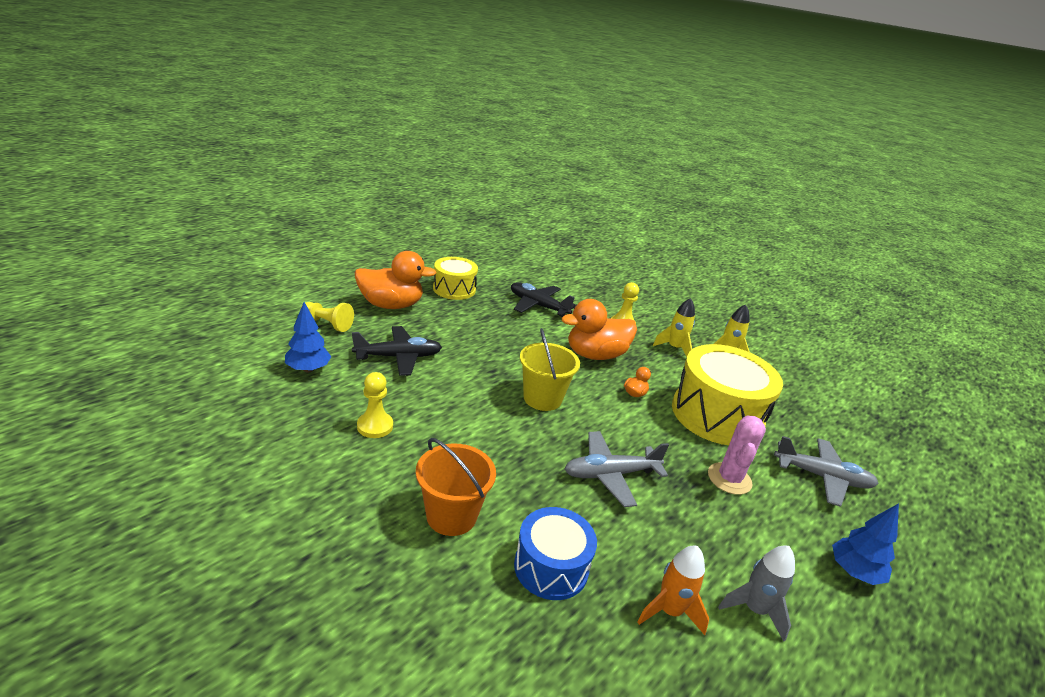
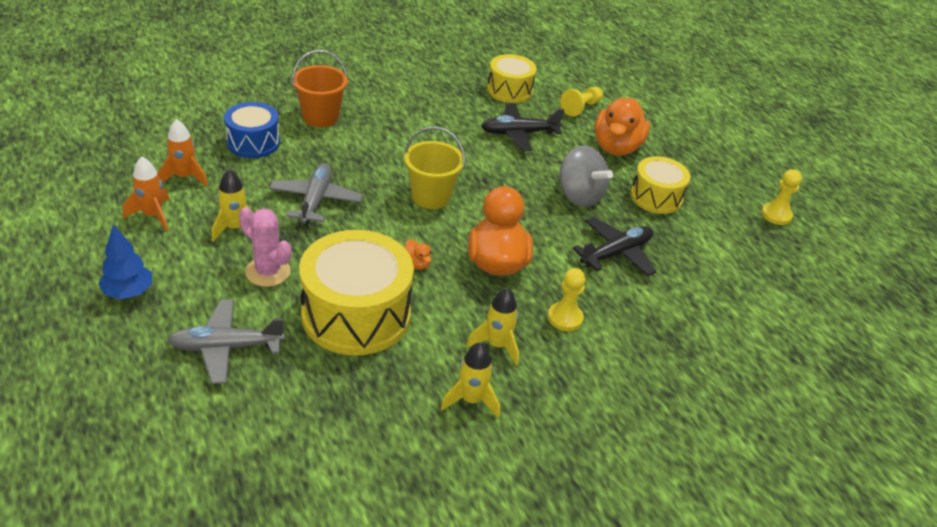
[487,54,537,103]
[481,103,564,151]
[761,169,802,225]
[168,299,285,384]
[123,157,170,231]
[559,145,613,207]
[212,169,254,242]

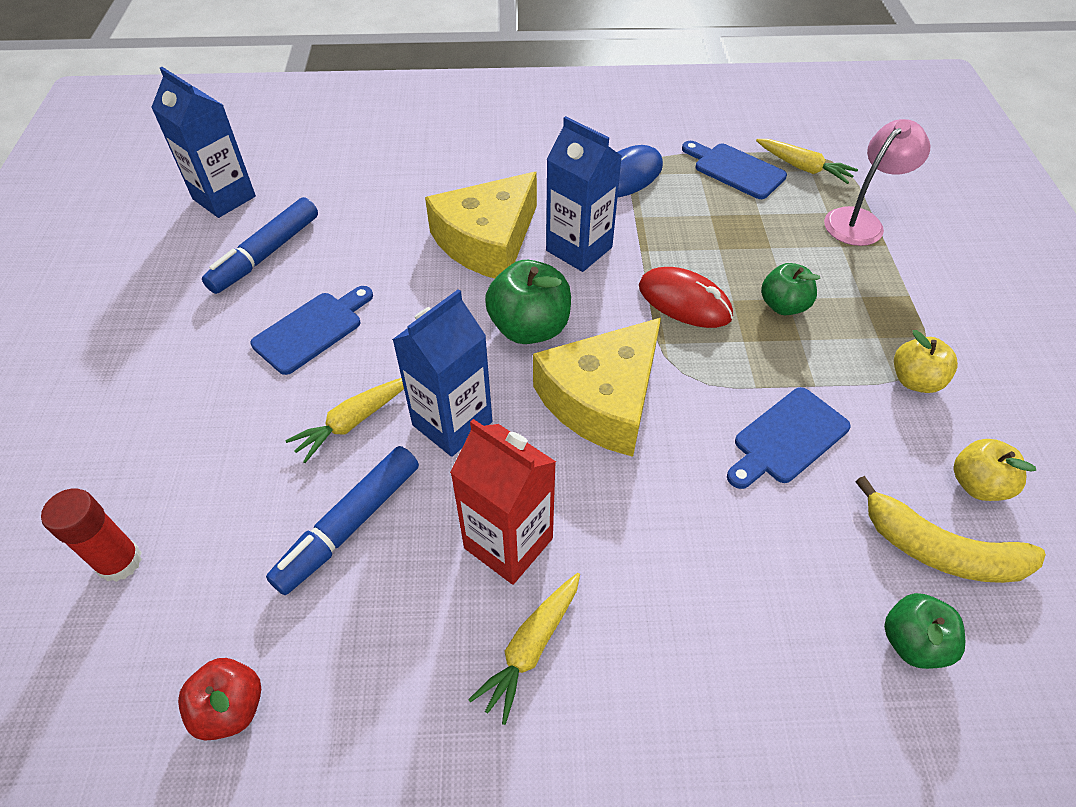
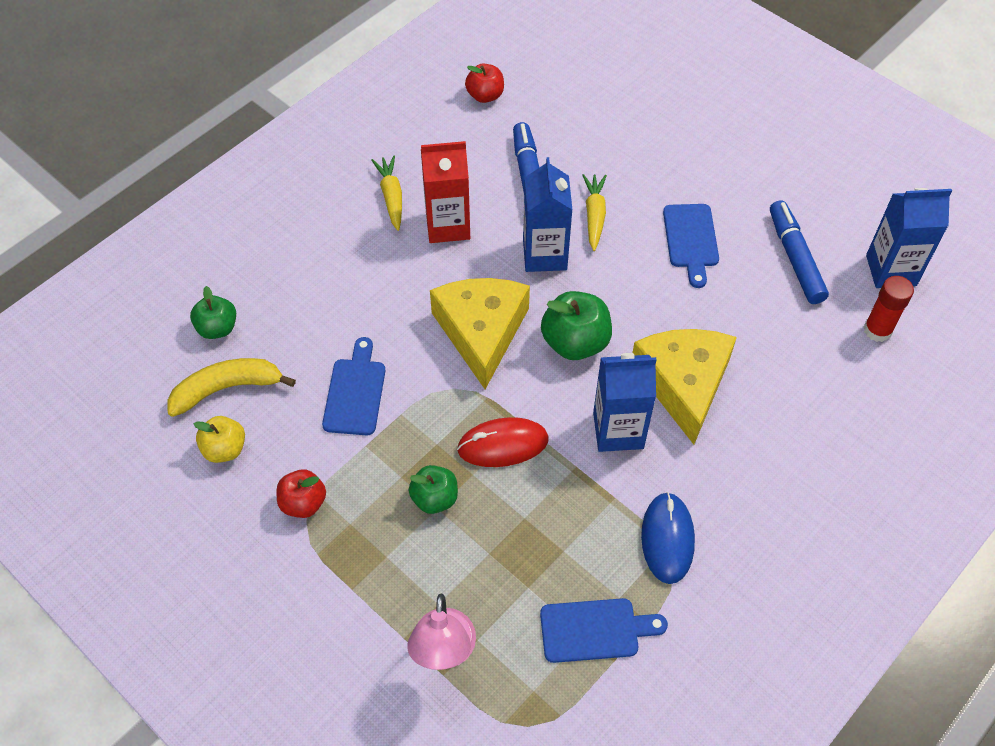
[756,139,858,184] (first image)
[277,469,326,518]
[863,276,914,342]

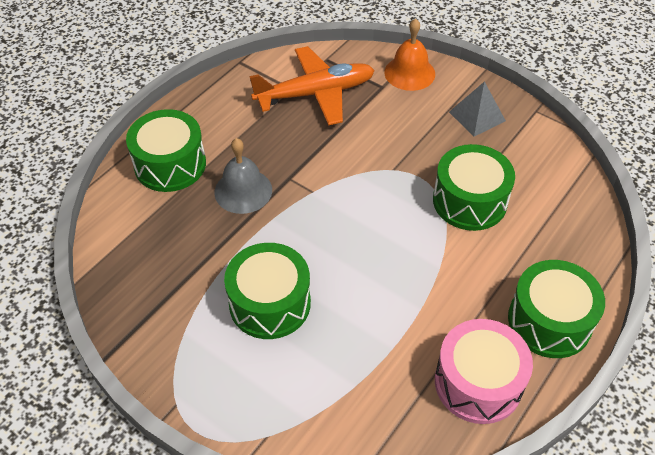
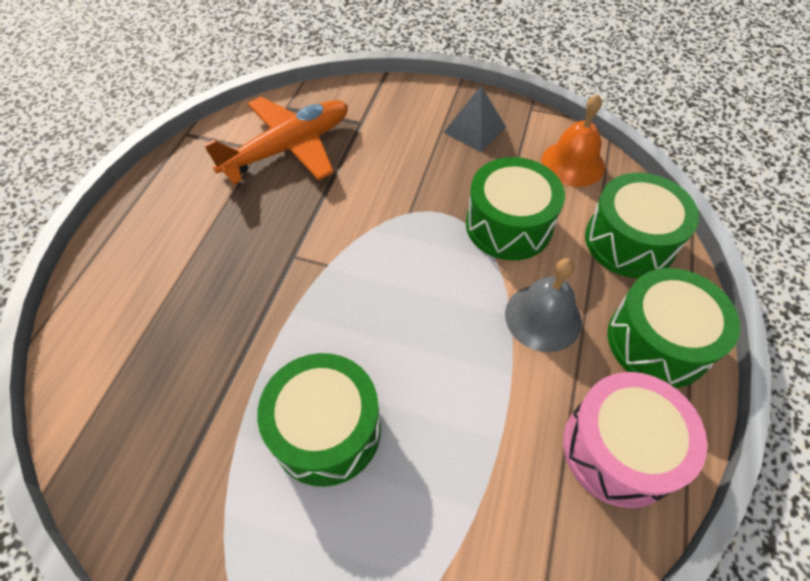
[541,94,605,187]
[585,173,699,278]
[505,258,582,352]

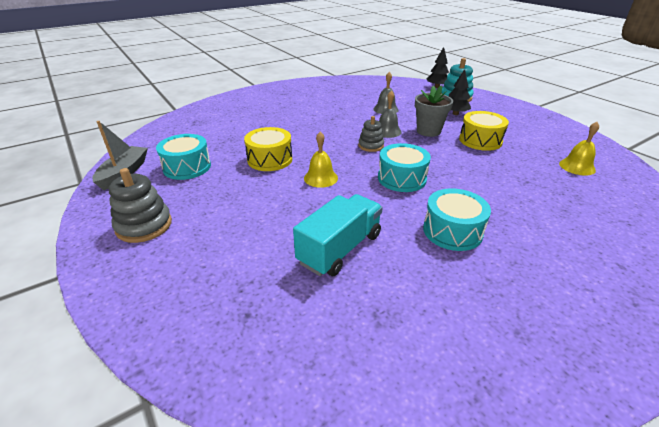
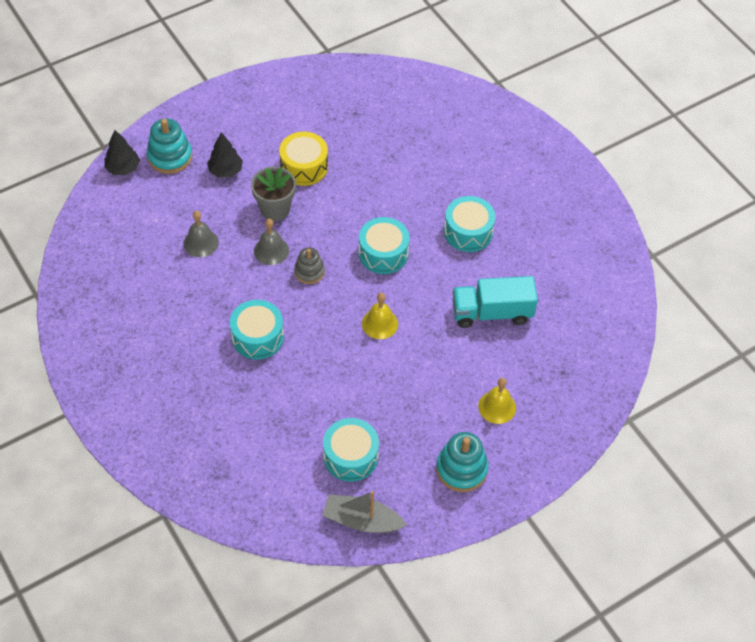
[478,378,516,424]
[244,127,292,171] (first image)
[436,432,488,492]
[453,276,538,328]
[230,300,284,360]

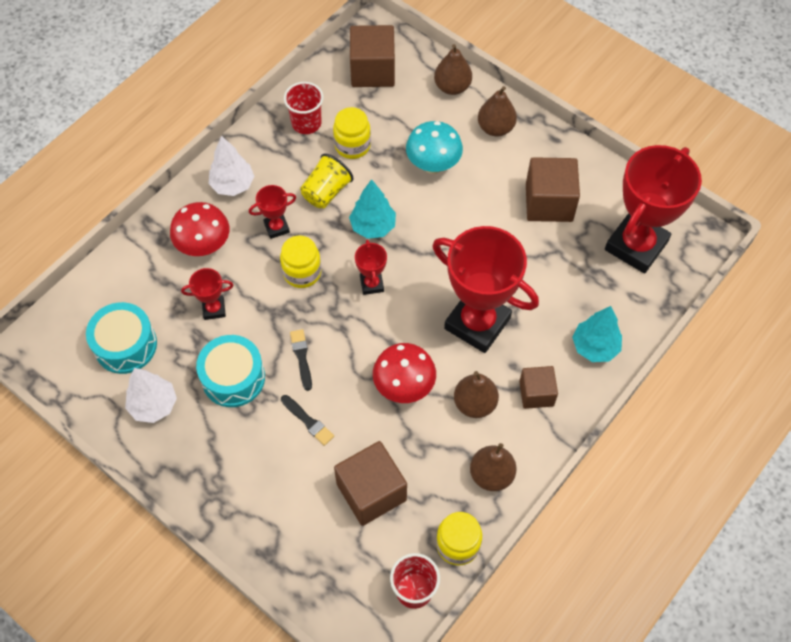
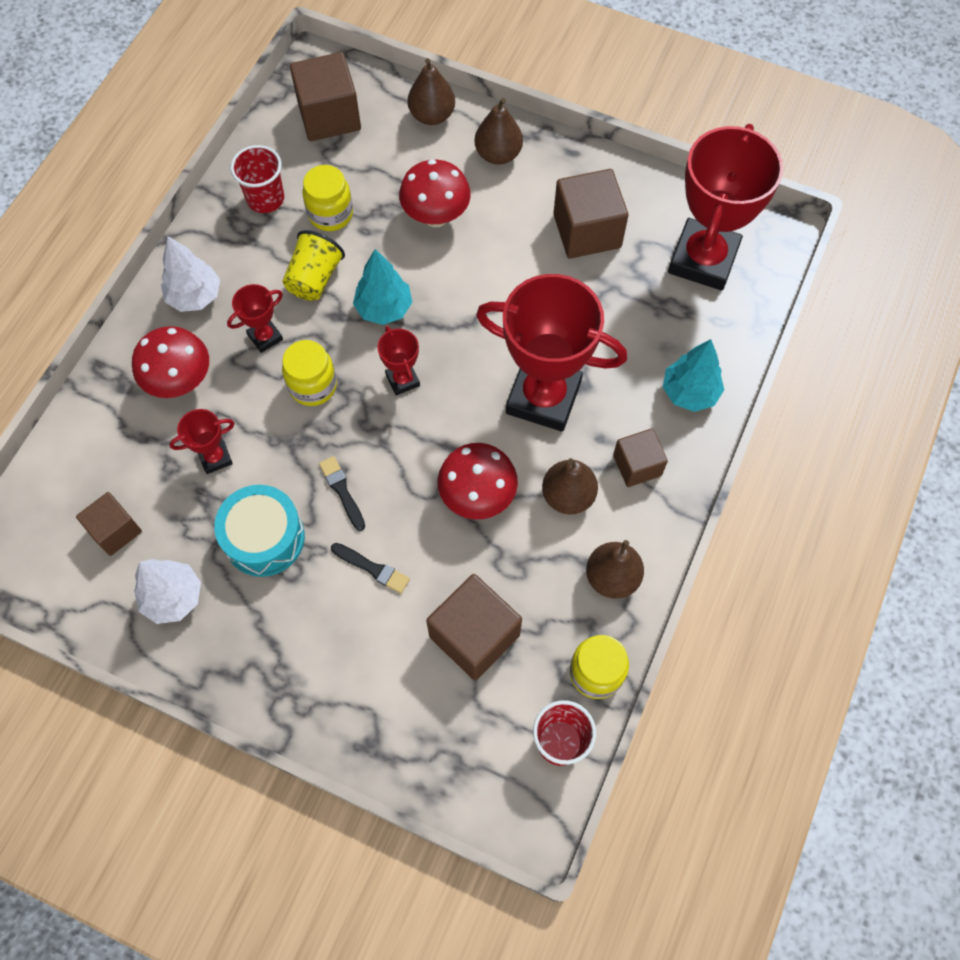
[399,159,471,227]
[76,492,142,556]

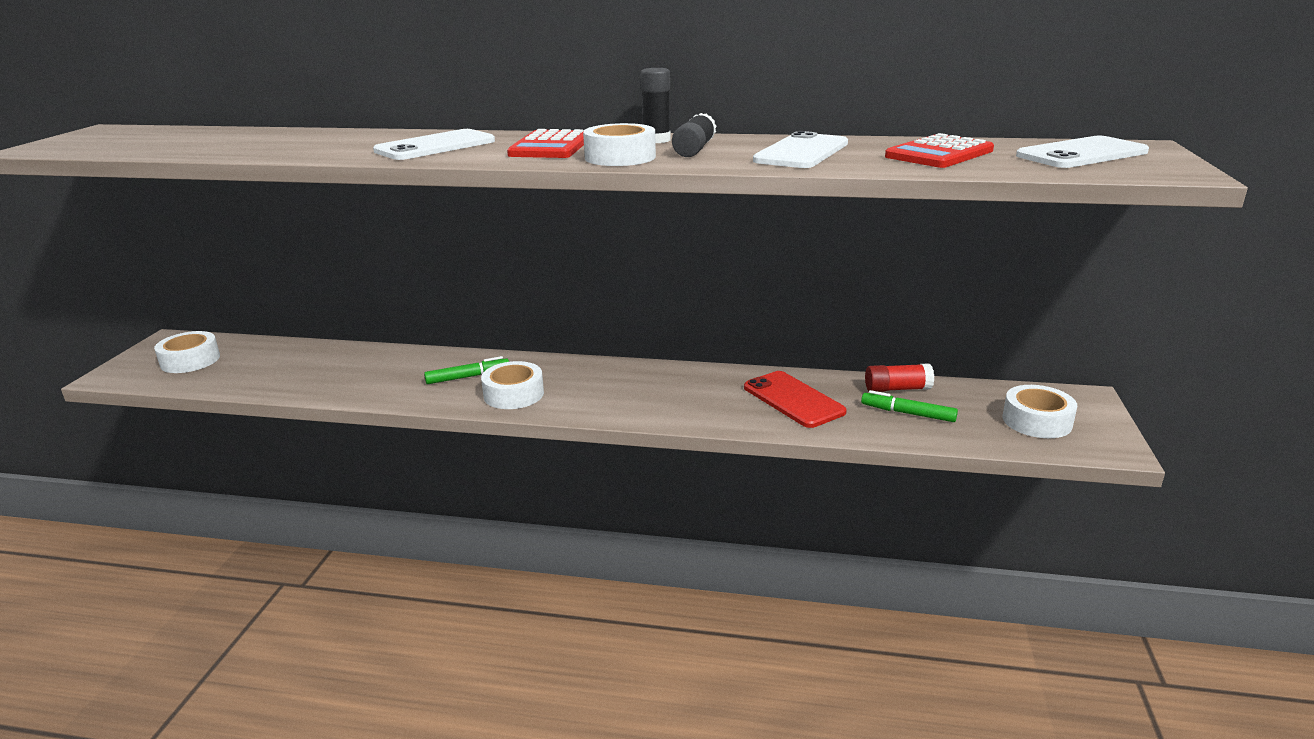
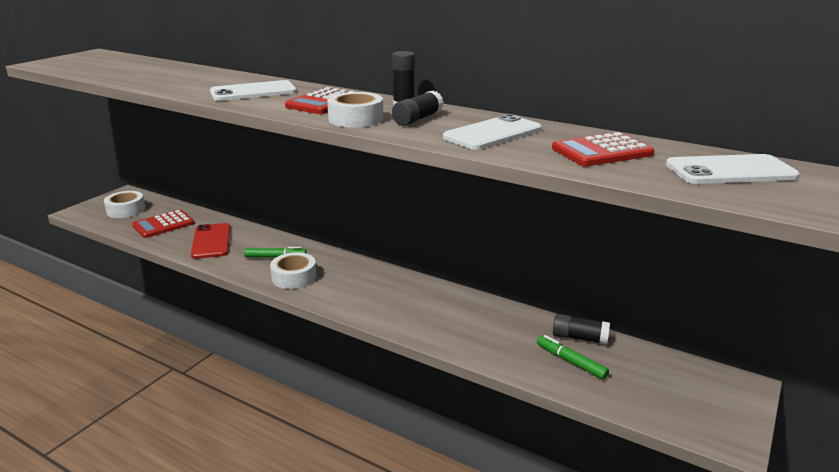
[553,314,610,345]
[191,223,230,259]
[1003,385,1077,438] (first image)
[132,209,195,238]

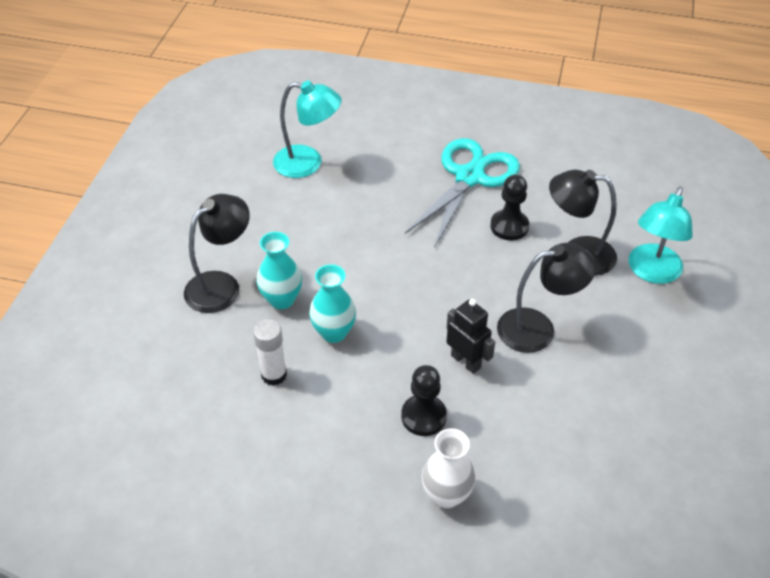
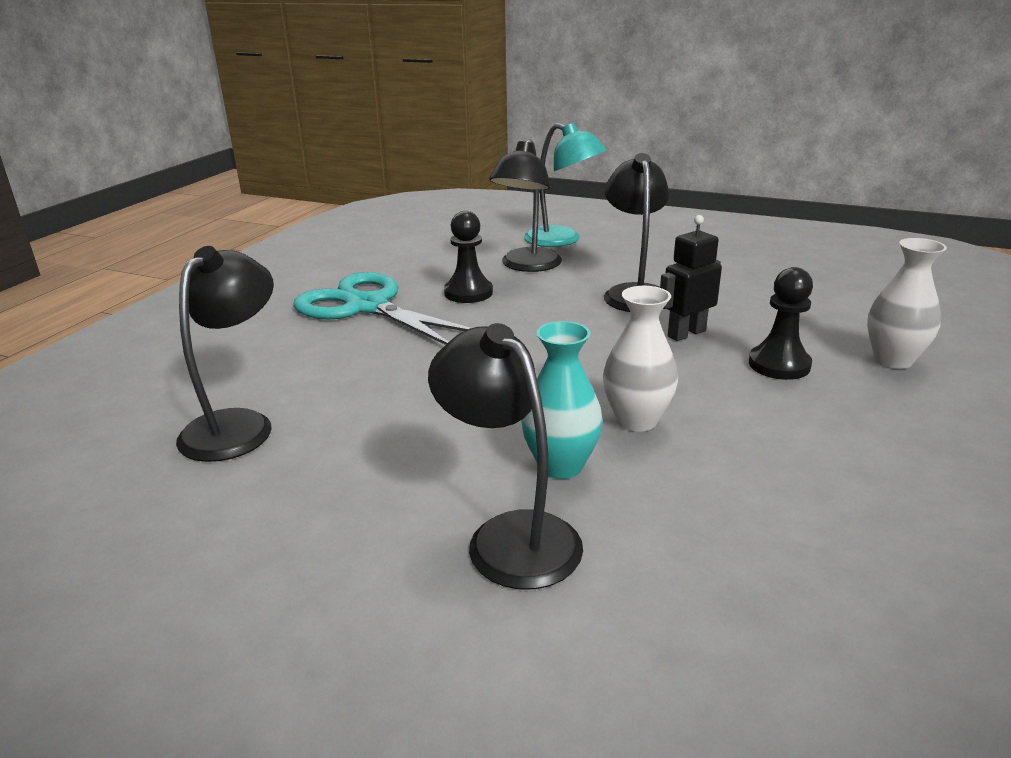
[176,246,274,462]
[603,286,678,432]
[253,319,287,386] (first image)

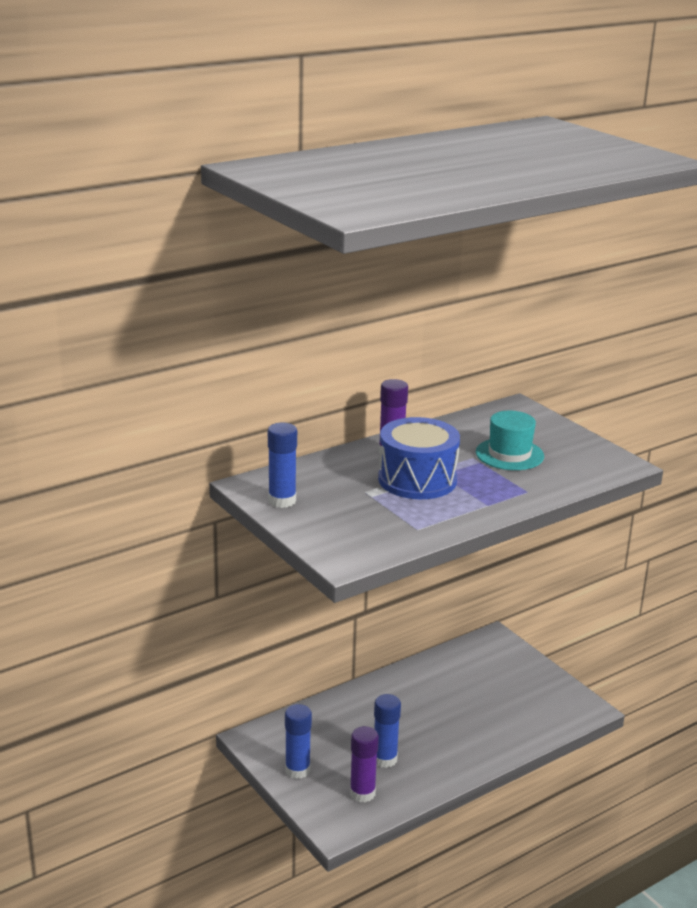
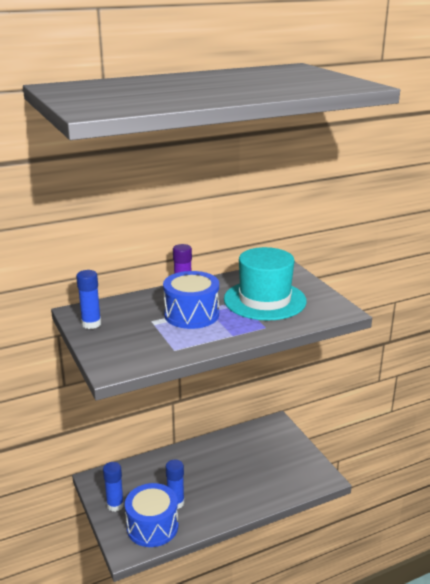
[224,247,306,321]
[125,483,179,547]

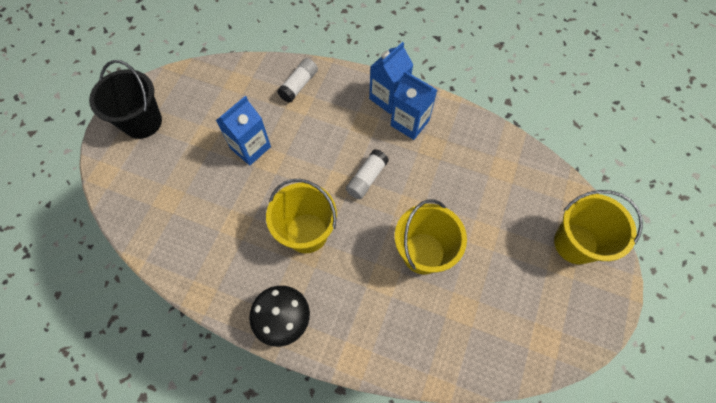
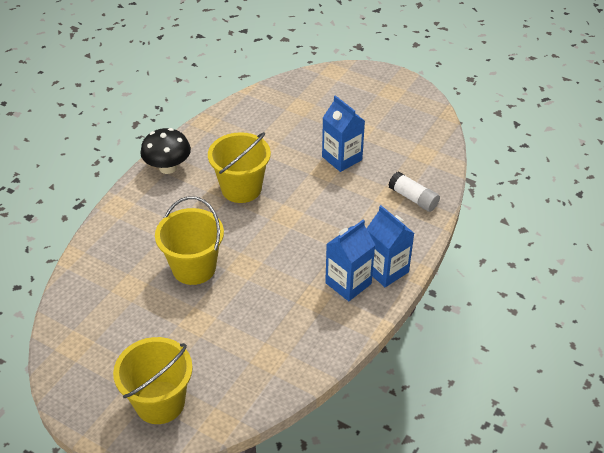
[89,60,162,139] (first image)
[346,149,389,199] (first image)

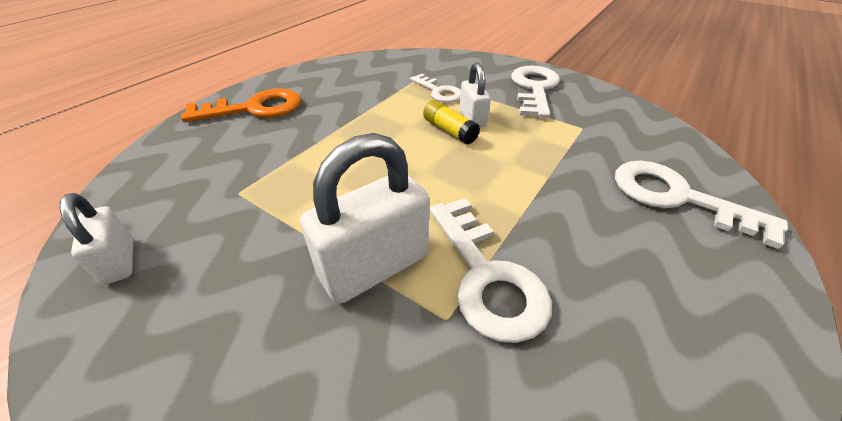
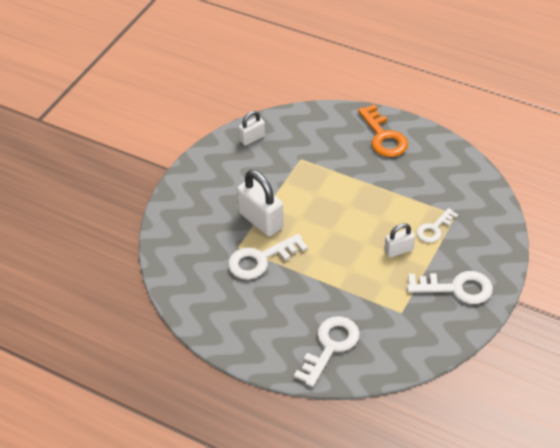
[423,100,480,144] (first image)

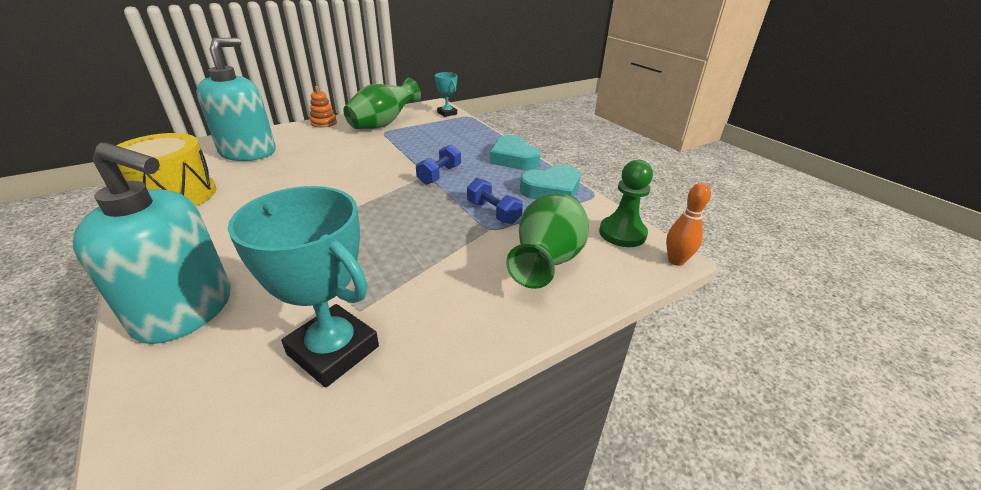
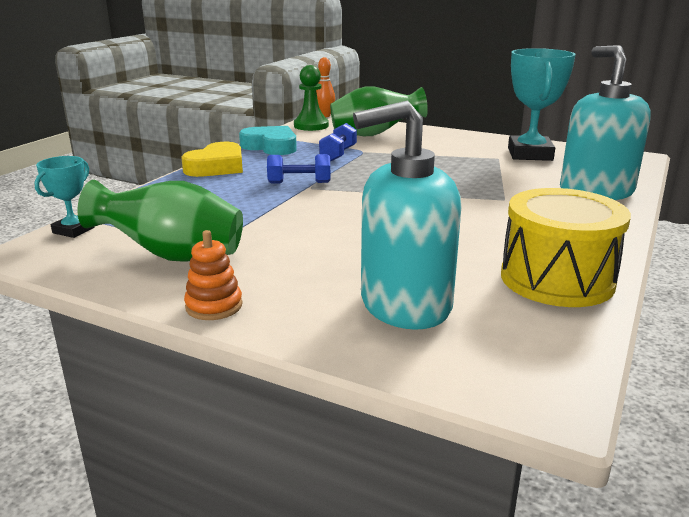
[181,142,243,177]

